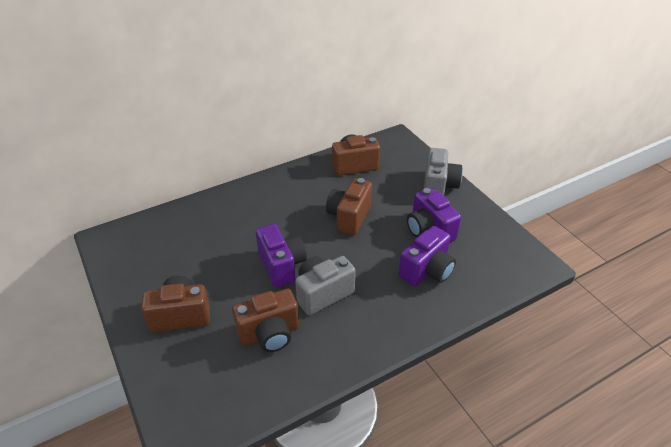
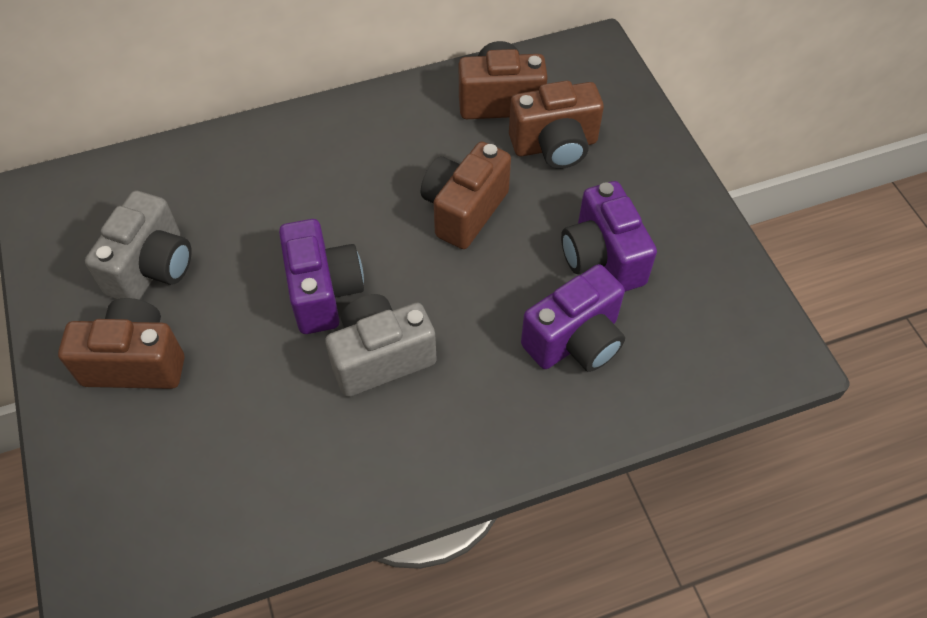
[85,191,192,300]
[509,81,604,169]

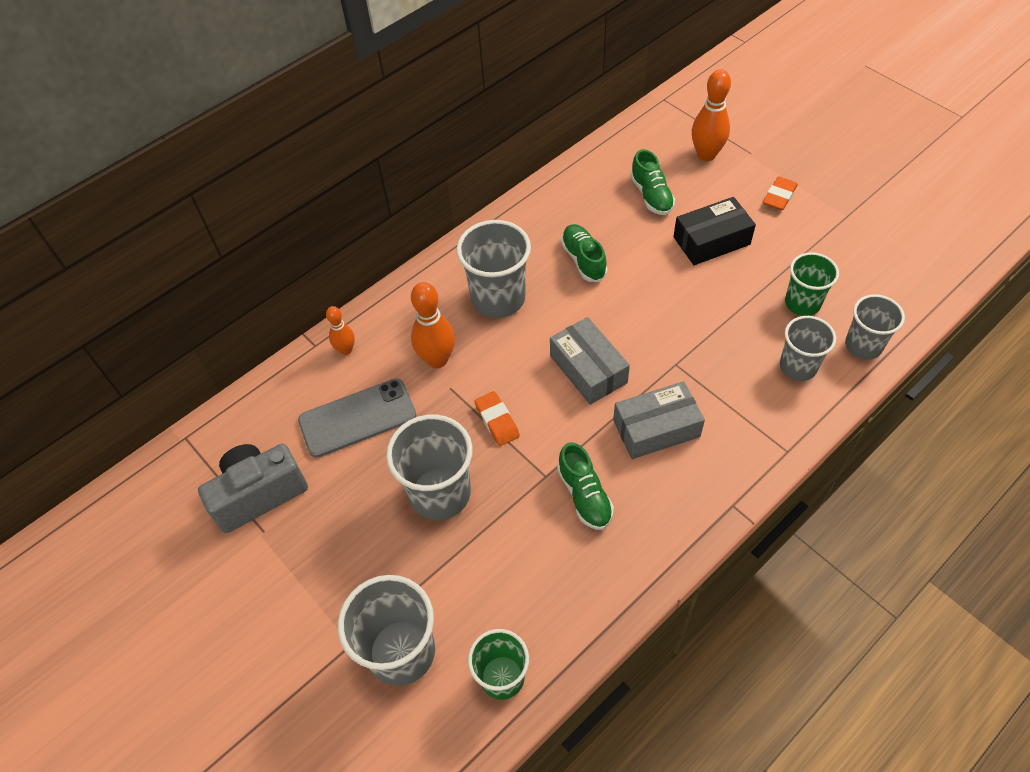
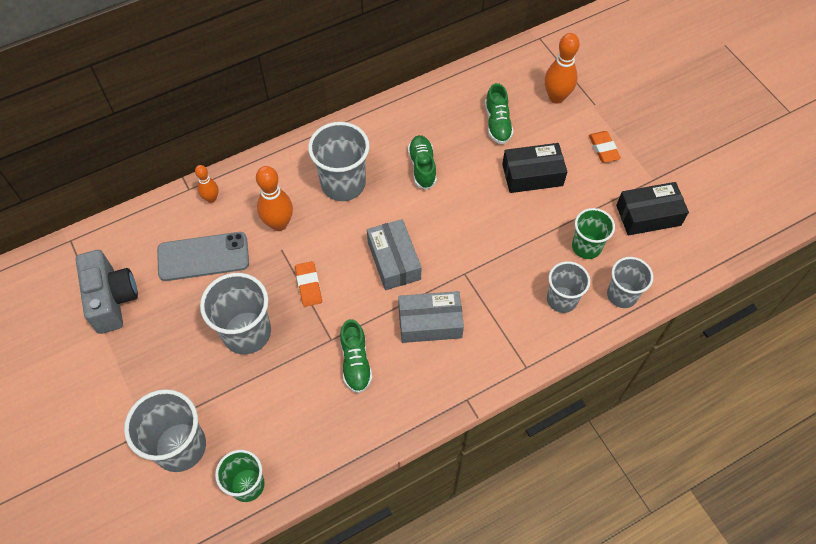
[589,131,621,163]
[76,250,138,334]
[616,182,689,235]

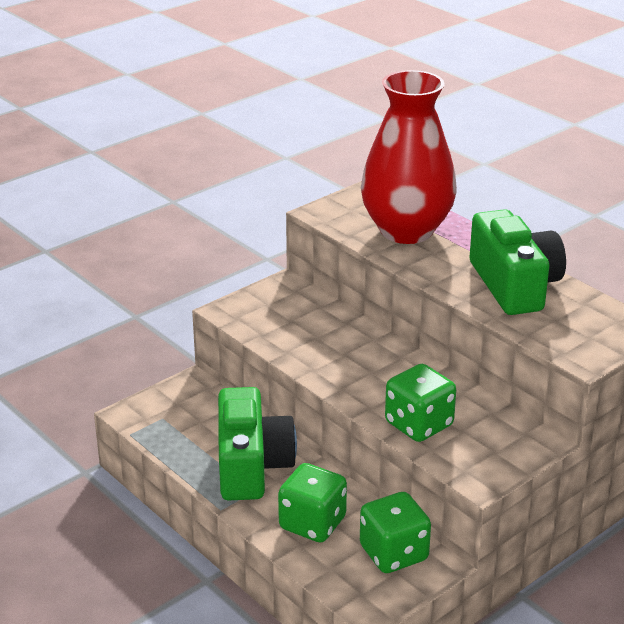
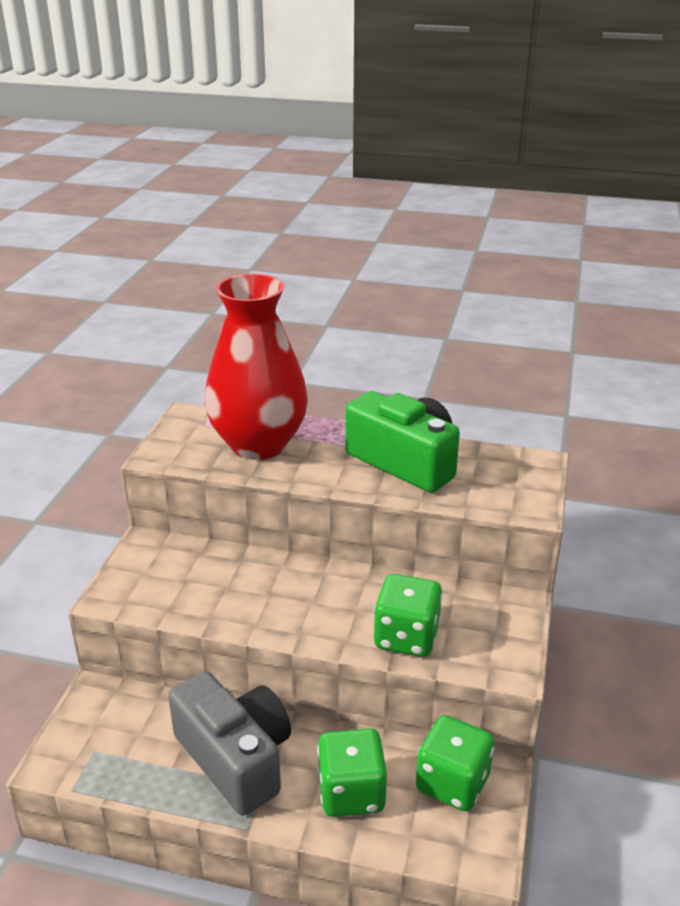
[168,671,291,815]

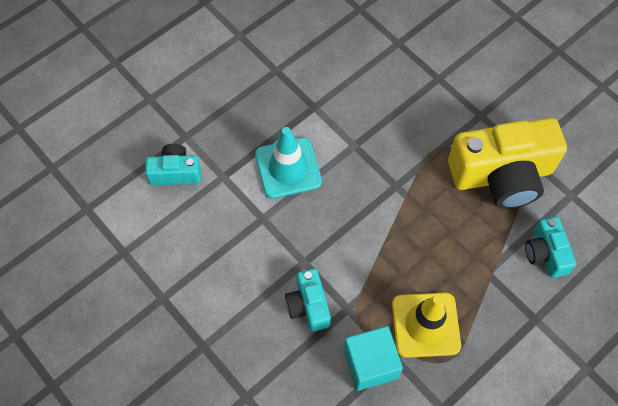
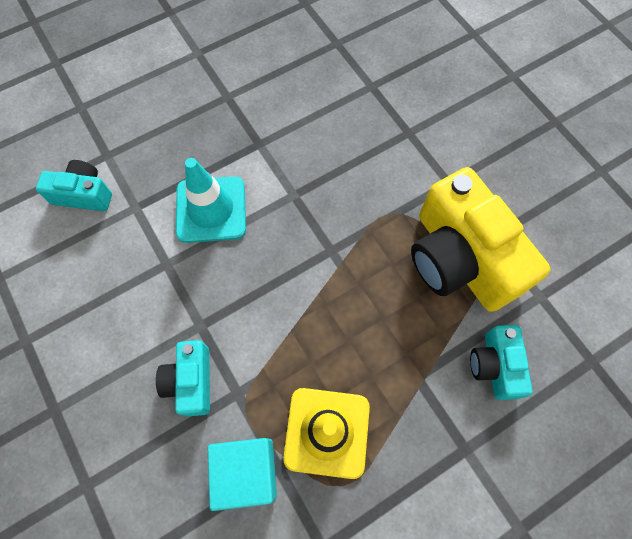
[411,167,551,312]

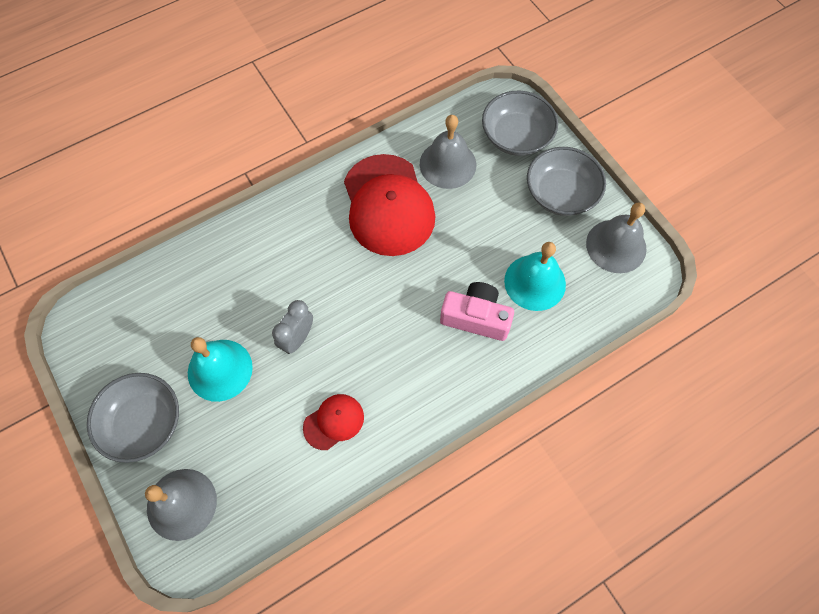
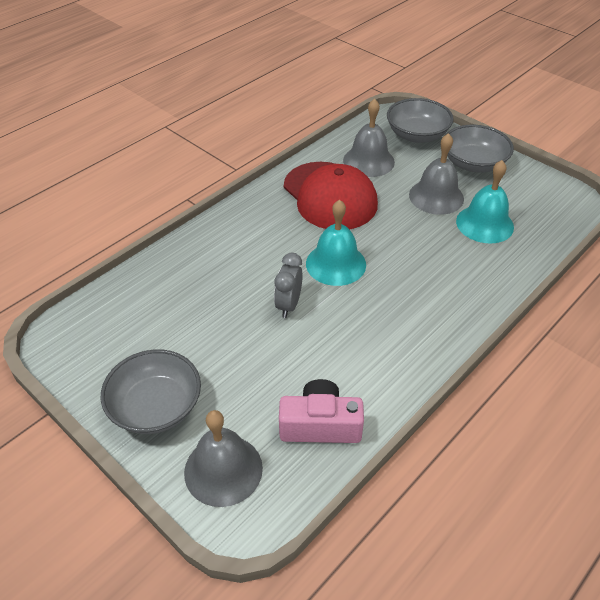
[409,133,464,215]
[279,379,364,443]
[306,200,366,286]
[303,394,364,450] (first image)

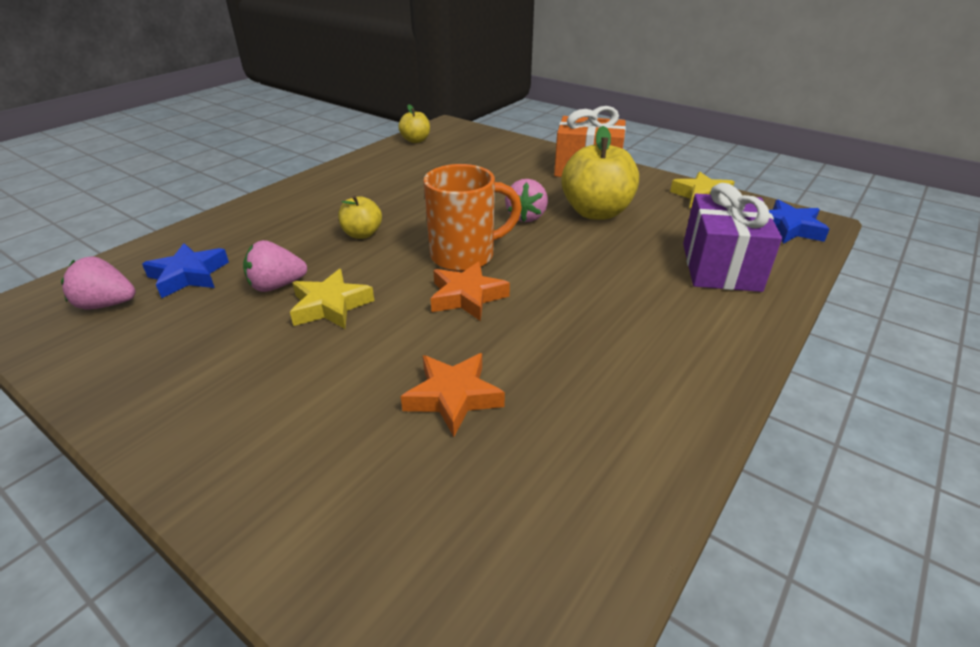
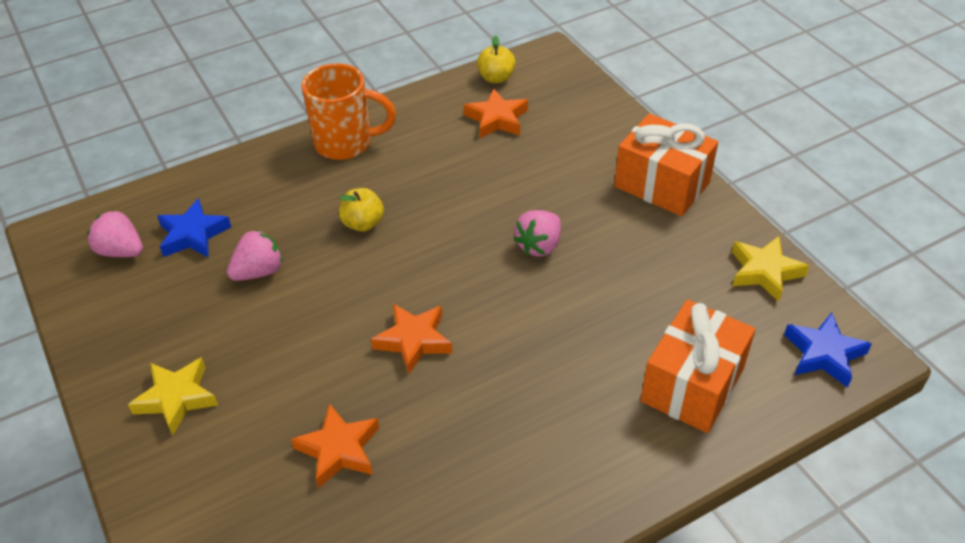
[561,126,639,220] (first image)
[301,63,396,160]
[640,299,756,433]
[227,230,283,281]
[128,357,218,435]
[464,88,528,138]

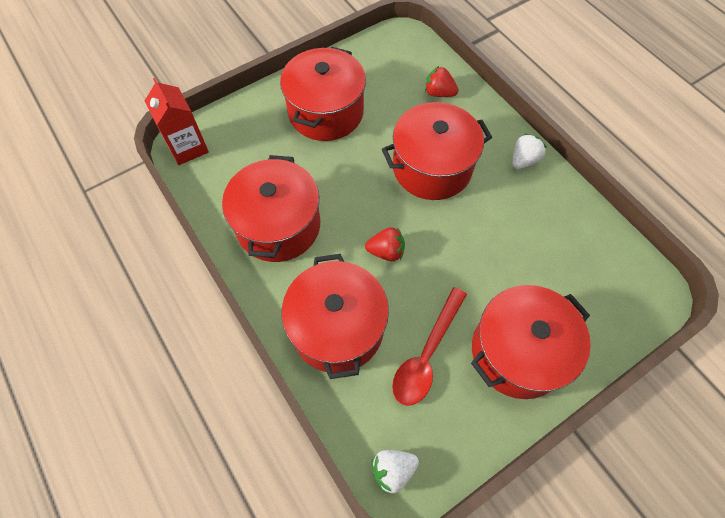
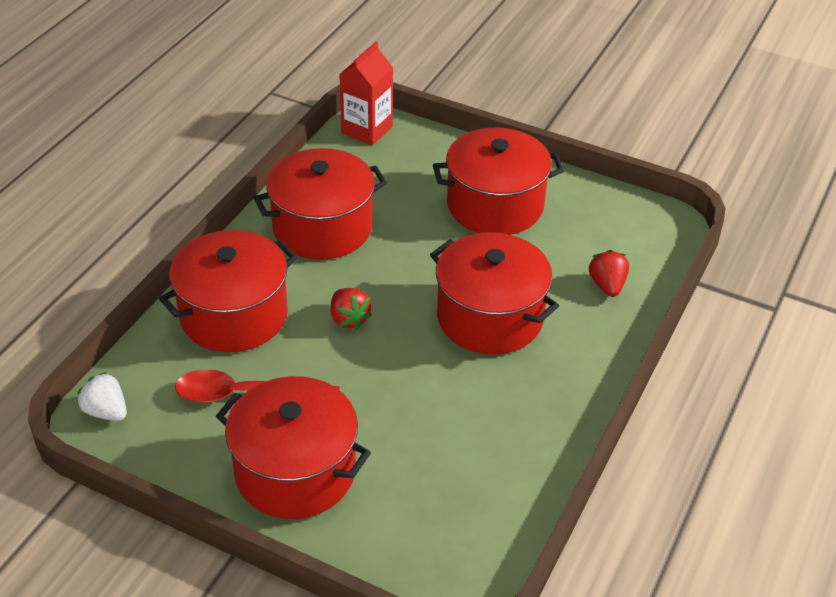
[512,133,547,169] (first image)

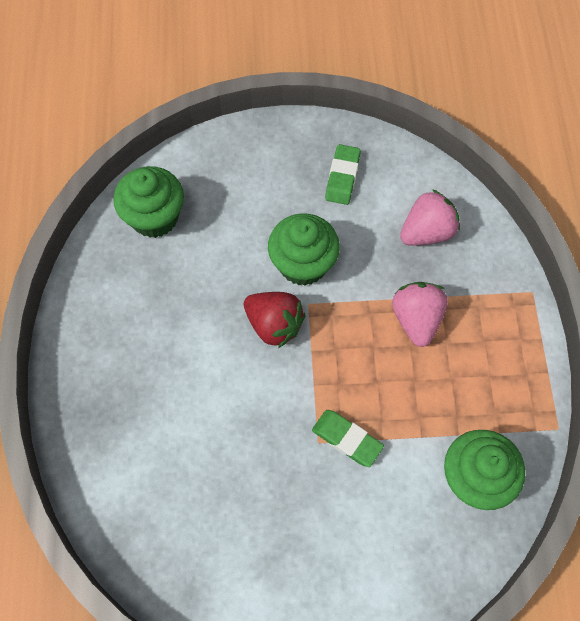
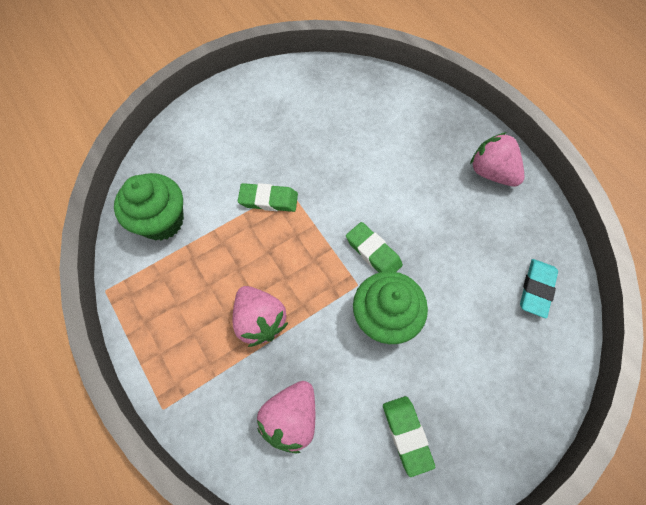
[520,259,558,318]
[346,222,403,273]
[470,132,525,186]

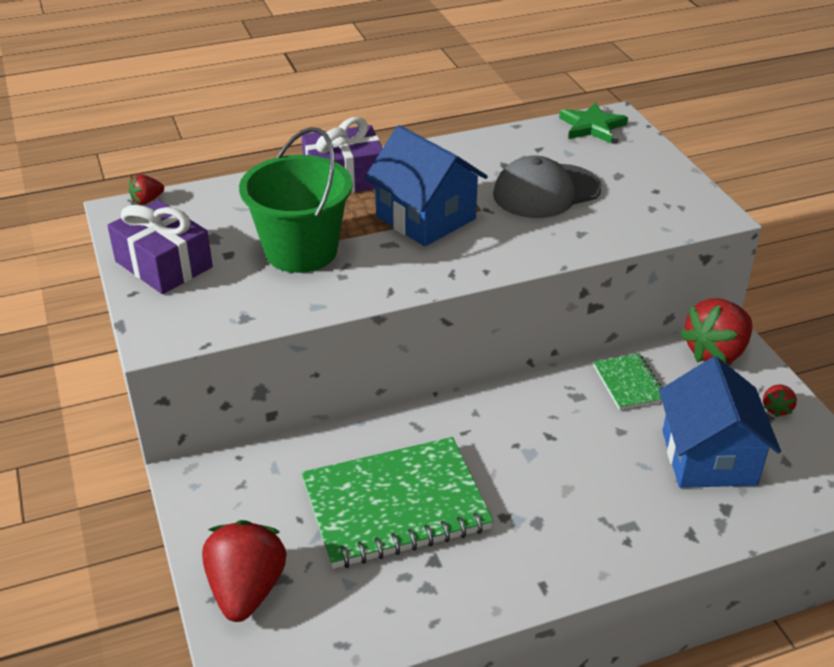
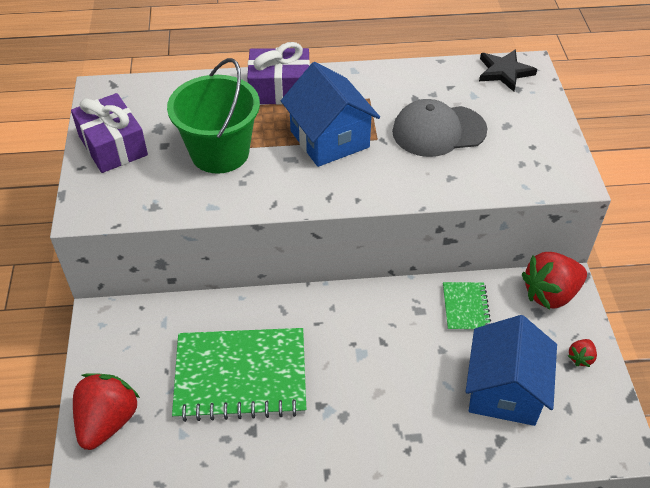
[479,49,537,91]
[129,174,164,205] (first image)

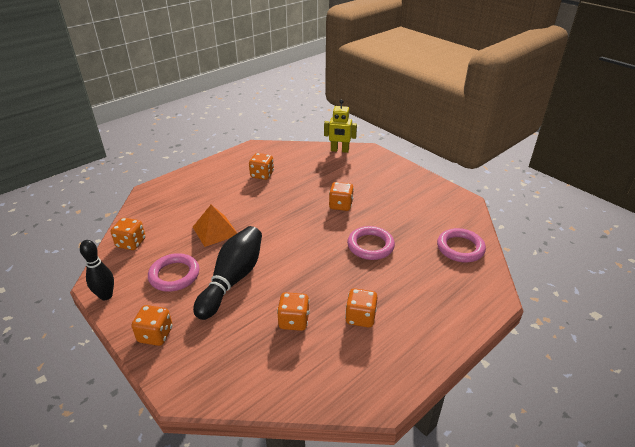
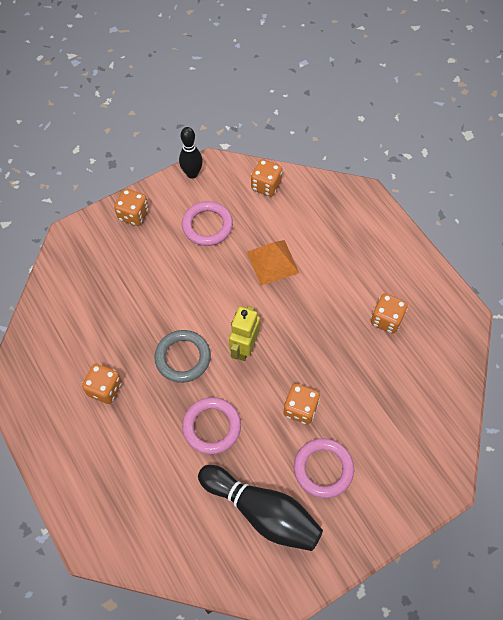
[229,306,260,361]
[198,465,323,551]
[294,438,354,498]
[277,292,310,331] (first image)
[154,330,211,383]

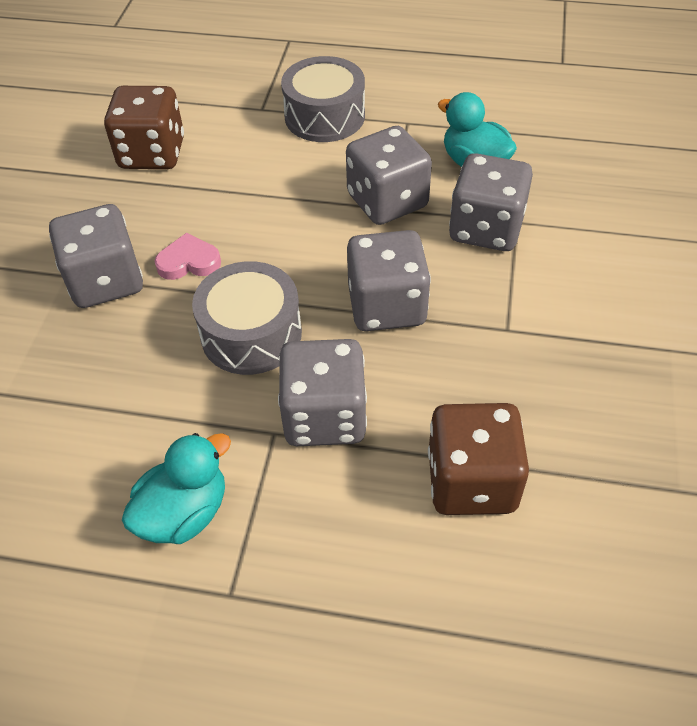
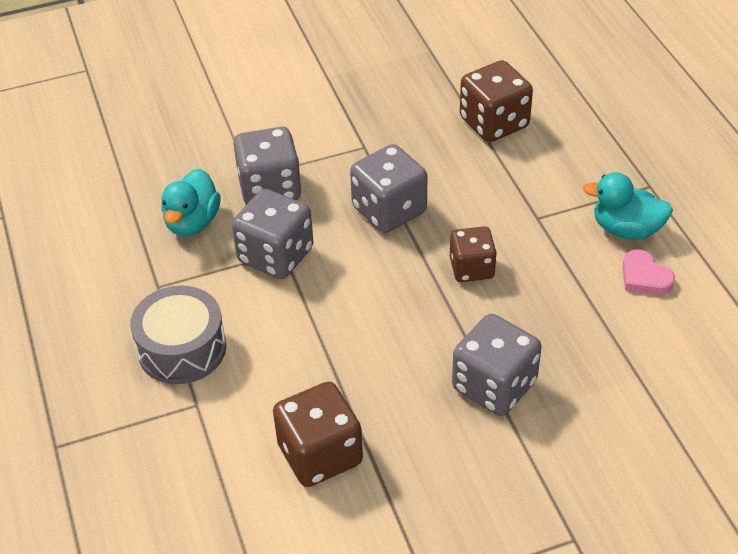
[622,249,675,295]
[450,226,497,282]
[278,339,367,446] (first image)

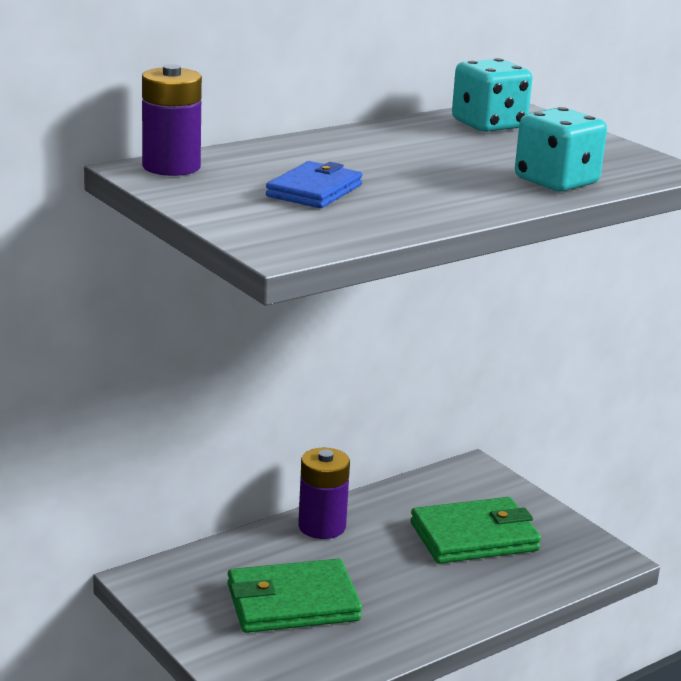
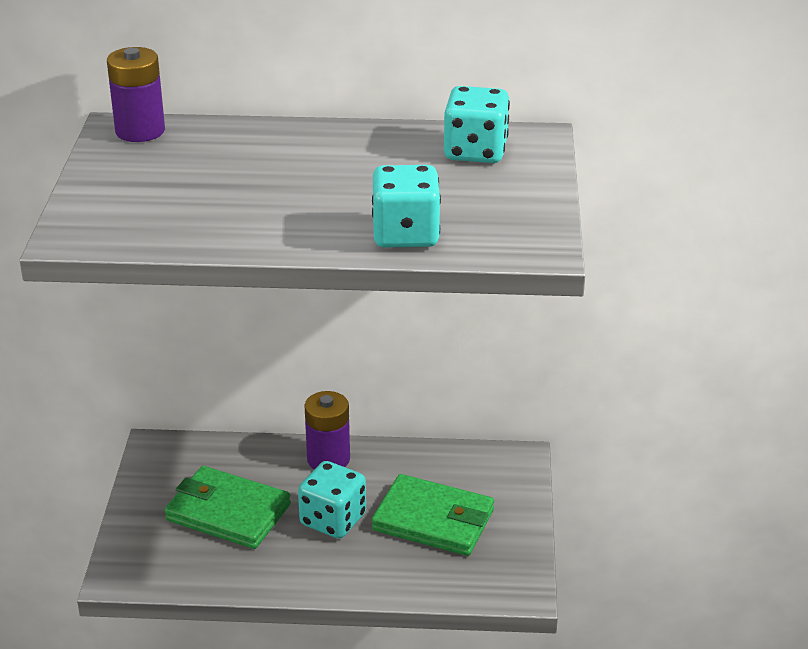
[266,161,363,208] (first image)
[298,461,366,539]

